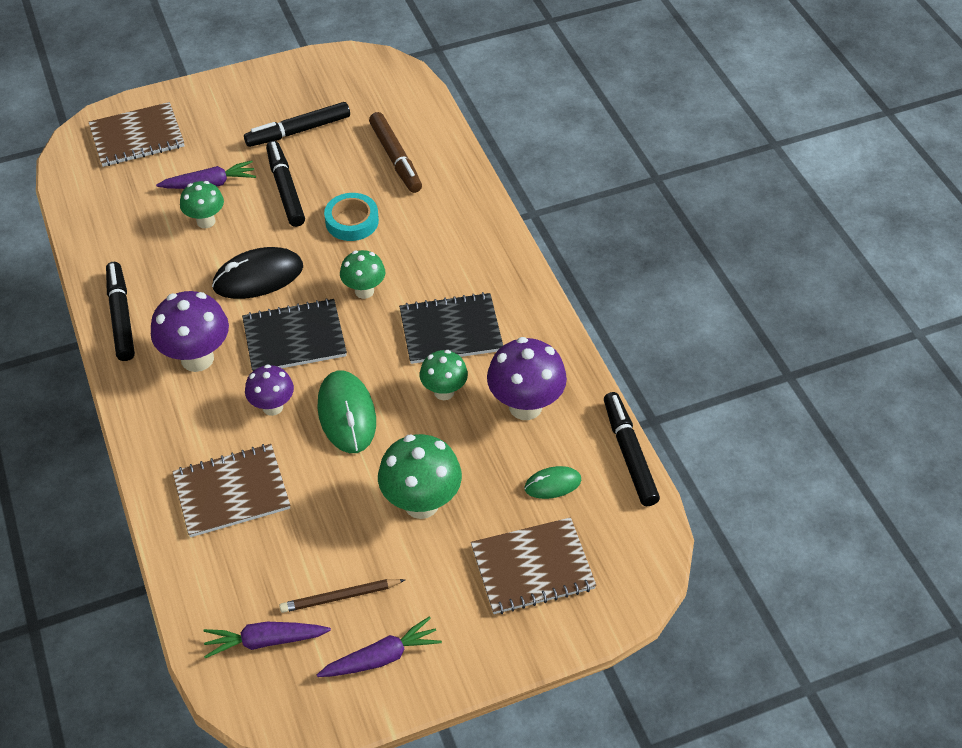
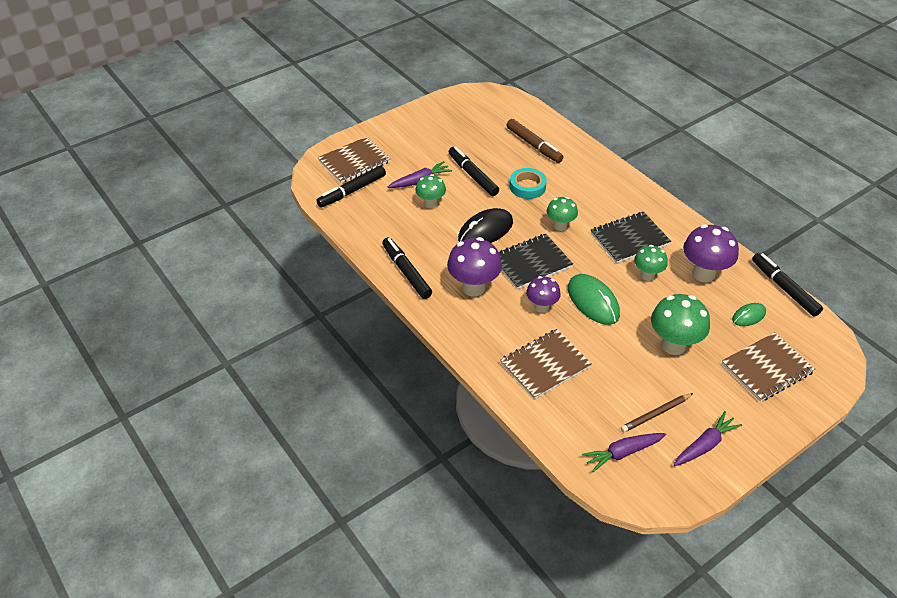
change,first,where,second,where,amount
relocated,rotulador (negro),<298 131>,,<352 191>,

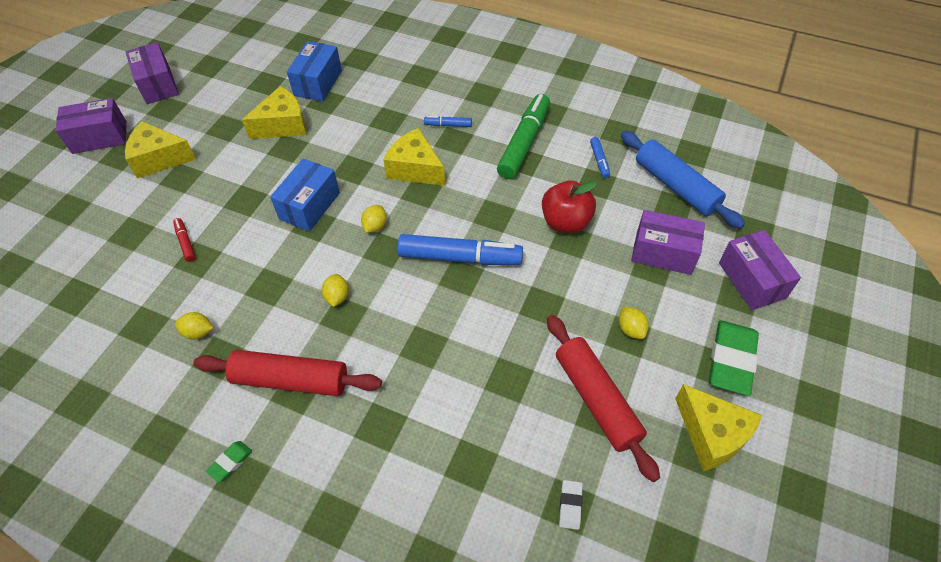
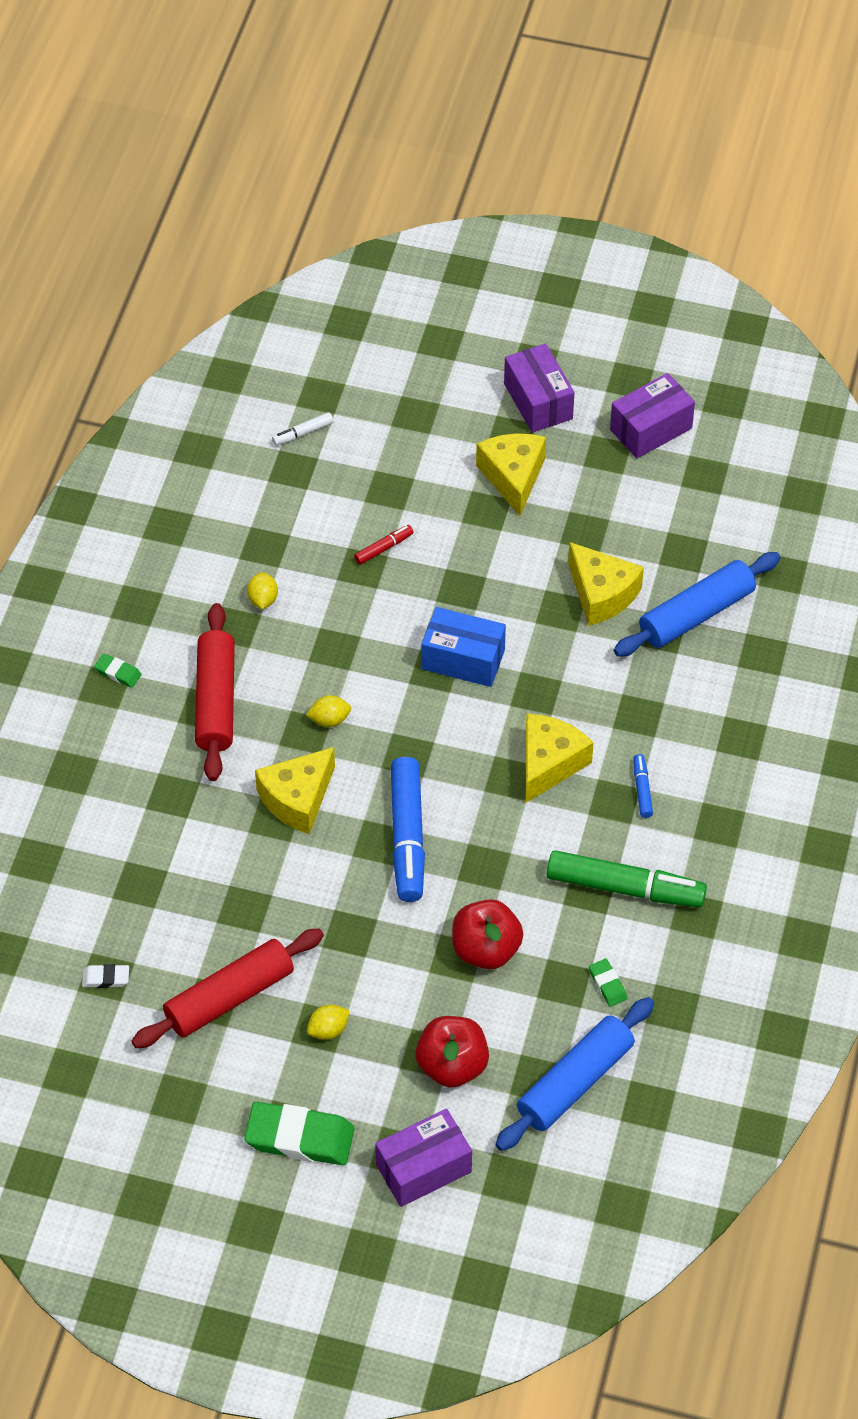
change,first,where,second,where,amount
exchanged,caja (azul),<318 83>,rodillo (azul),<696 614>,
exchanged,rotulador (azul),<599 160>,goma de borrar (verde),<607 984>,
missing,limón (amarillo),<375 226>,,,
exchanged,caja (morado),<663 253>,manzana (rojo),<452 1065>,
relocated,queso (amarillo),<712 434>,,<297 799>,
appeared,,,rotulador (blanco),<303 433>,

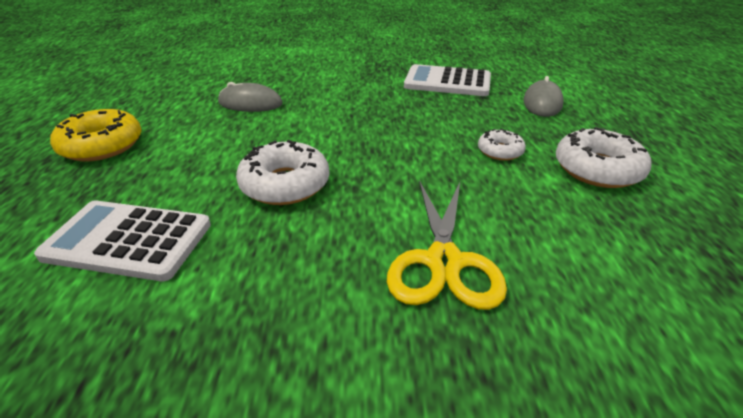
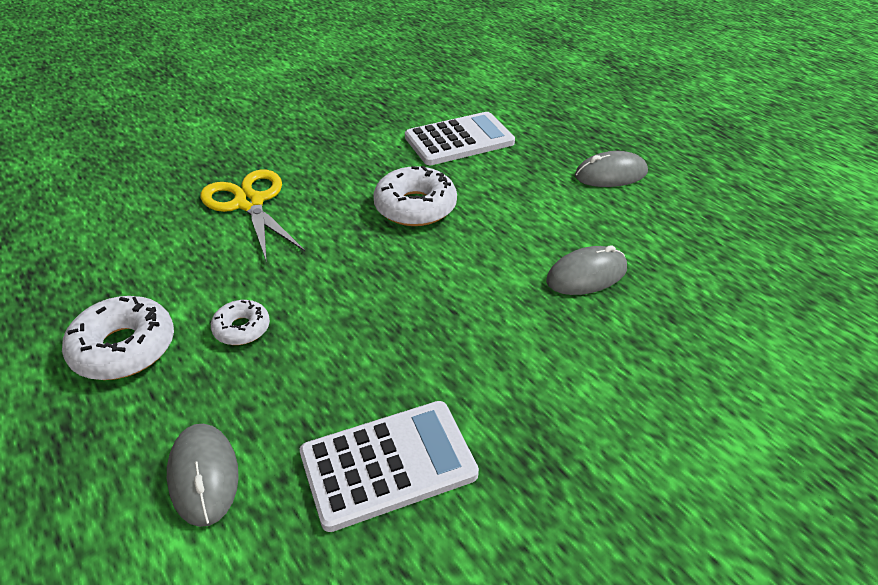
change,first,where,second,where,amount
exchanged,rosquilla (amarillo),<102 145>,ratón (gris),<611 174>,

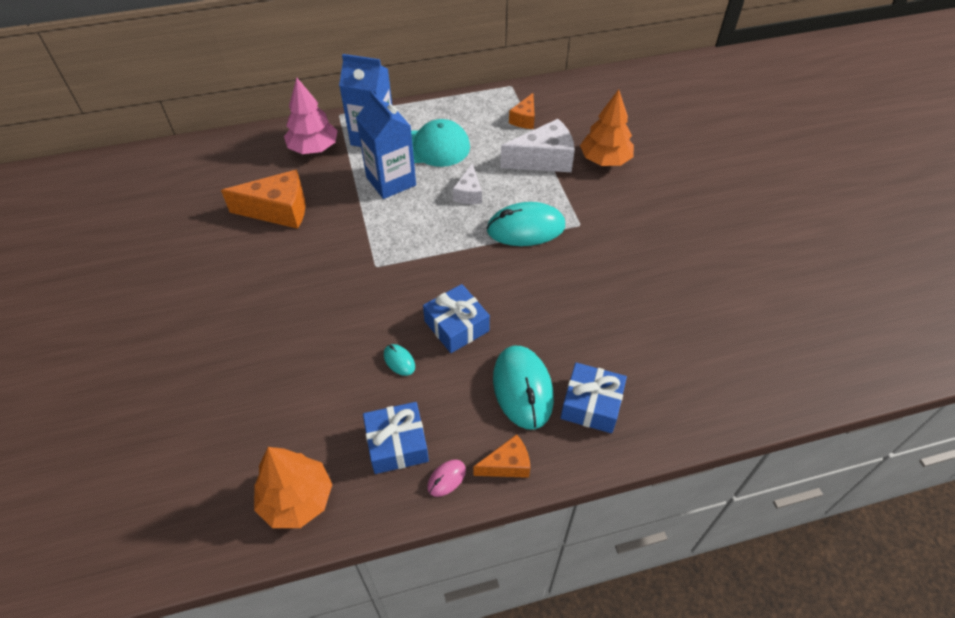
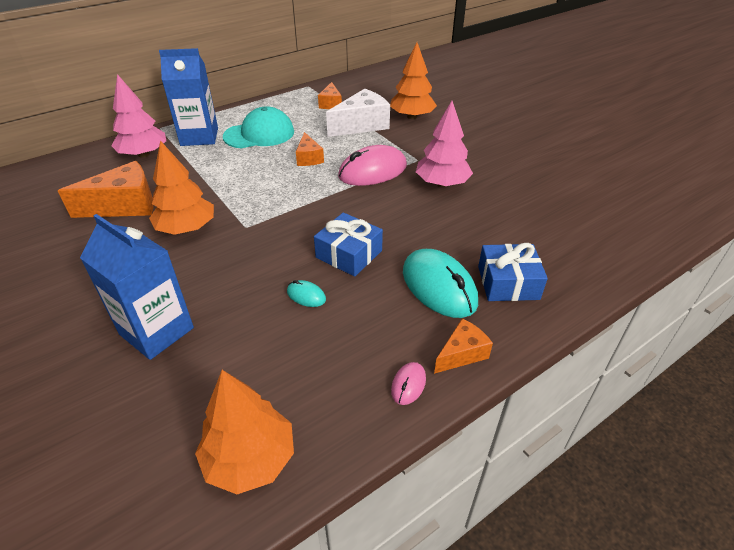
change,first,where,second,where,amount
relocated,cartón de leche (azul),<391 181>,,<156 331>,
colour,queso (blanco),<469 193>,queso (naranja),<309 158>,
colour,ratón (turquesa),<525 228>,ratón (rosa),<372 171>,
missing,regalo (azul),<397 444>,,,
appeared,,,árbol (rosa),<442 183>,
appeared,,,árbol (naranja),<187 228>,

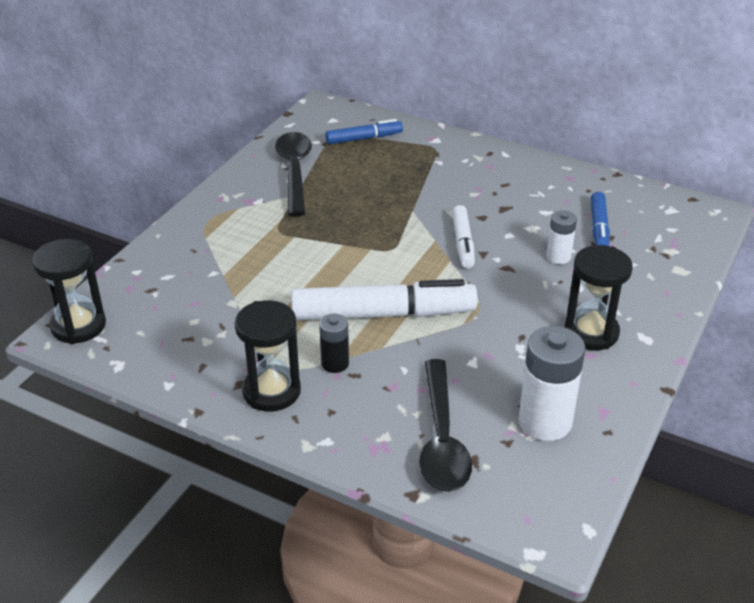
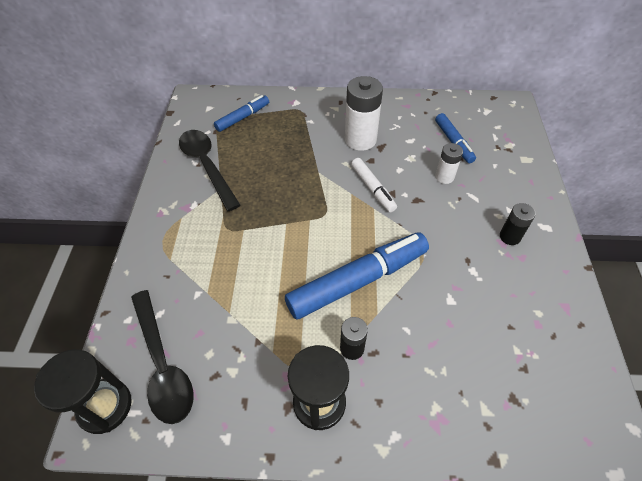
change,first,where,second,where,amount
exchanged,reloj de arena (negro),<591 332>,pila (negro),<509 237>,
colour,rotulador (blanco),<383 314>,rotulador (azul),<358 281>,
relocated,pila (blanco),<545 422>,,<360 139>,
relocated,cuchara (negro),<441 438>,,<162 364>,

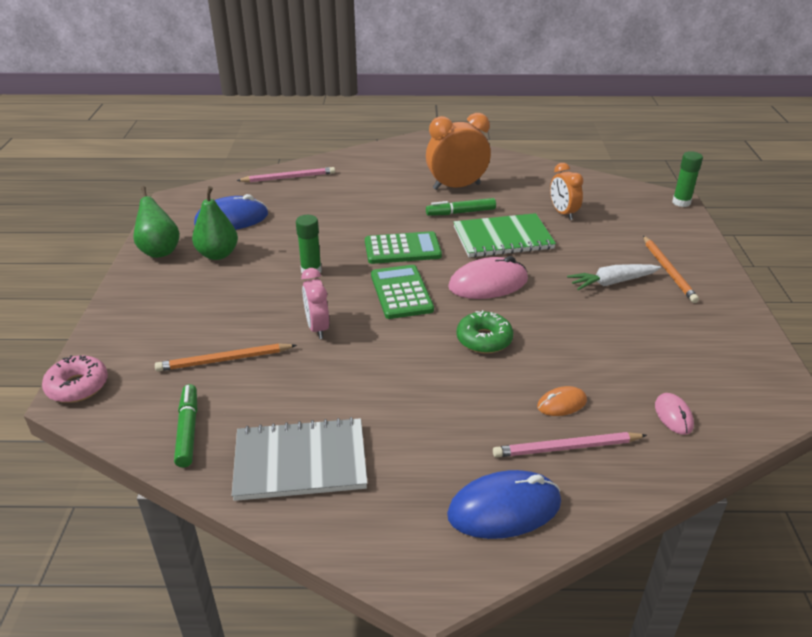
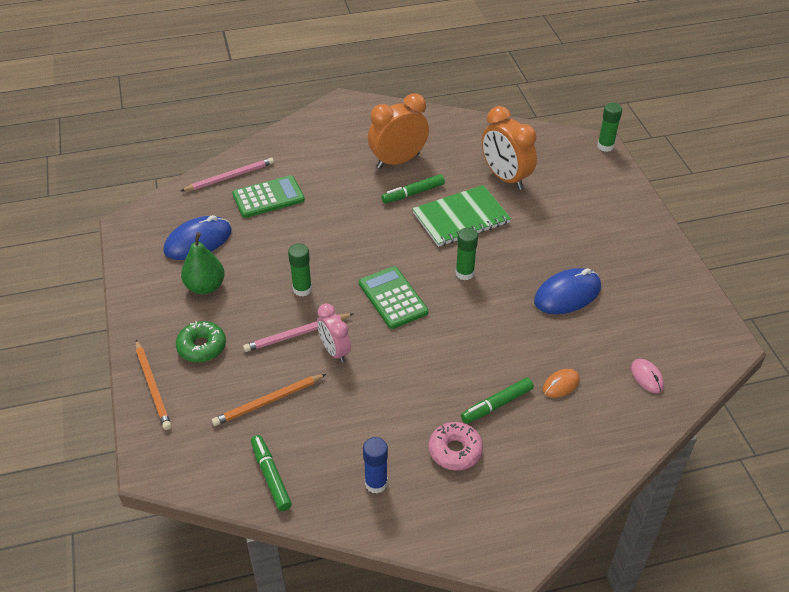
change,first,where,second,where,amount
size,despertador (naranja),<563 213>,,<505 178>,x1.61
missing,pera (verde),<159 251>,,,
relocated,calculadora (verde),<402 249>,,<268 197>,
relocated,lápiz (naranja),<668 271>,,<153 386>,
exchanged,ratón (rosa),<488 283>,barra de pegamento (verde),<464 273>,
missing,zanahoria (blanco),<612 282>,,,
relocated,rosquilla (verde),<484 339>,,<202 347>,
relocated,rosquilla (rosa),<77 386>,,<455 451>,
exchanged,cuaderno (gris),<300 461>,barra de pegamento (azul),<376 483>,
relocated,lápiz (rosa),<566 448>,,<297 334>,
relocated,ratón (azul),<504 509>,,<567 294>,
appeared,,,rotulador (verde),<497 404>,

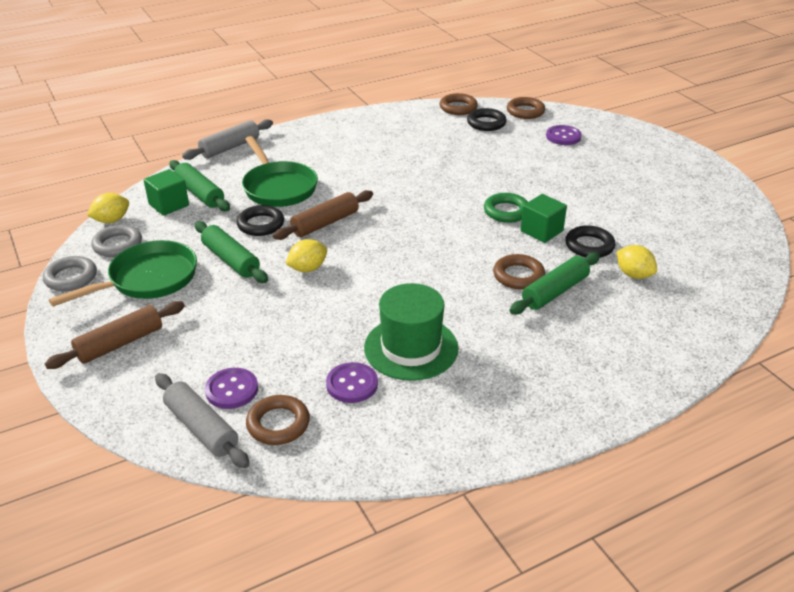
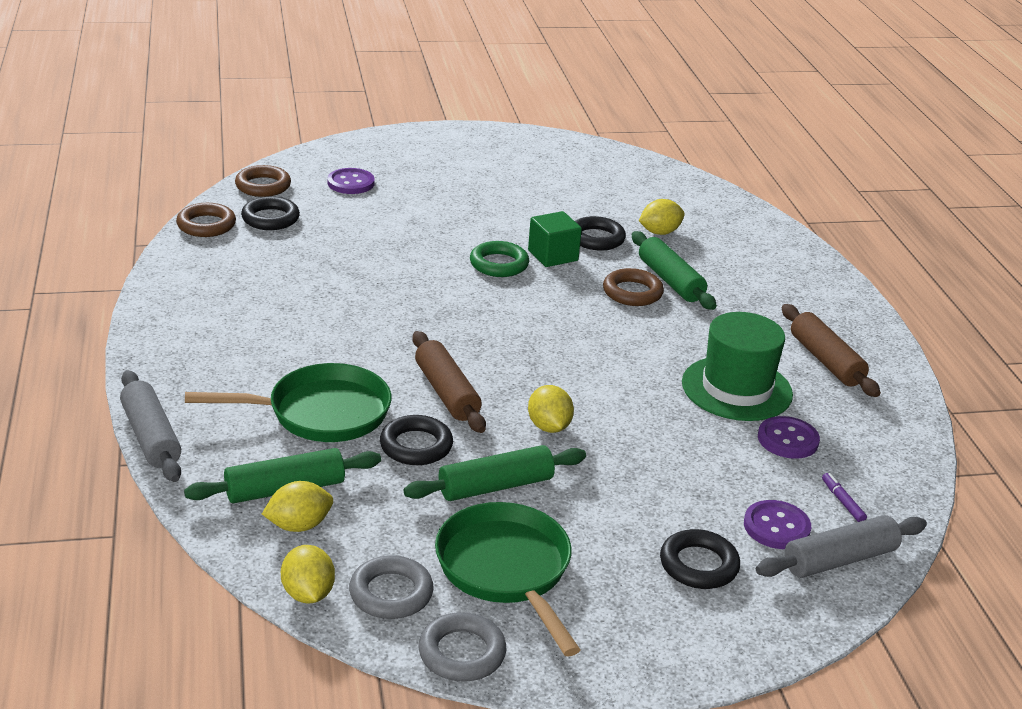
change,first,where,second,where,amount
exchanged,cubo (verde),<169 205>,limón (amarillo),<299 525>,
relocated,rodillo (marrón),<120 343>,,<825 361>,
exchanged,anillo (marrón),<278 424>,rotulador (morado),<842 502>,
appeared,,,anillo (negro),<698 565>,

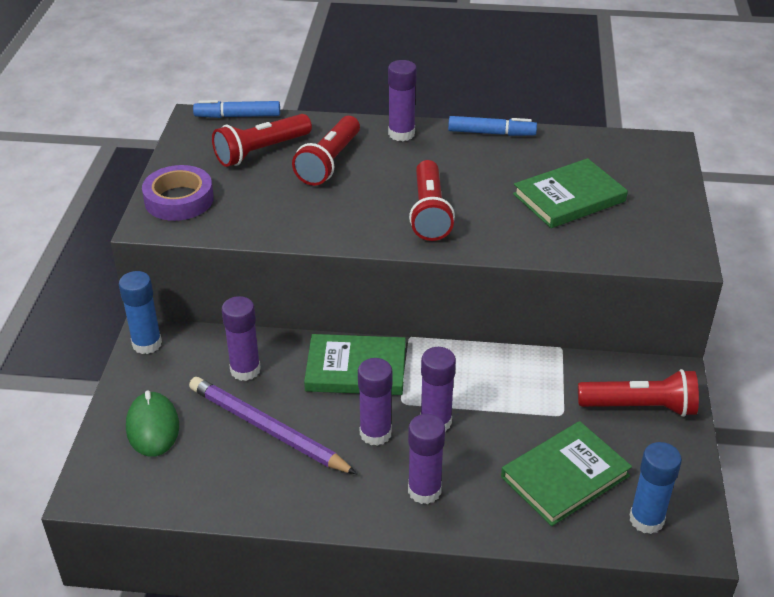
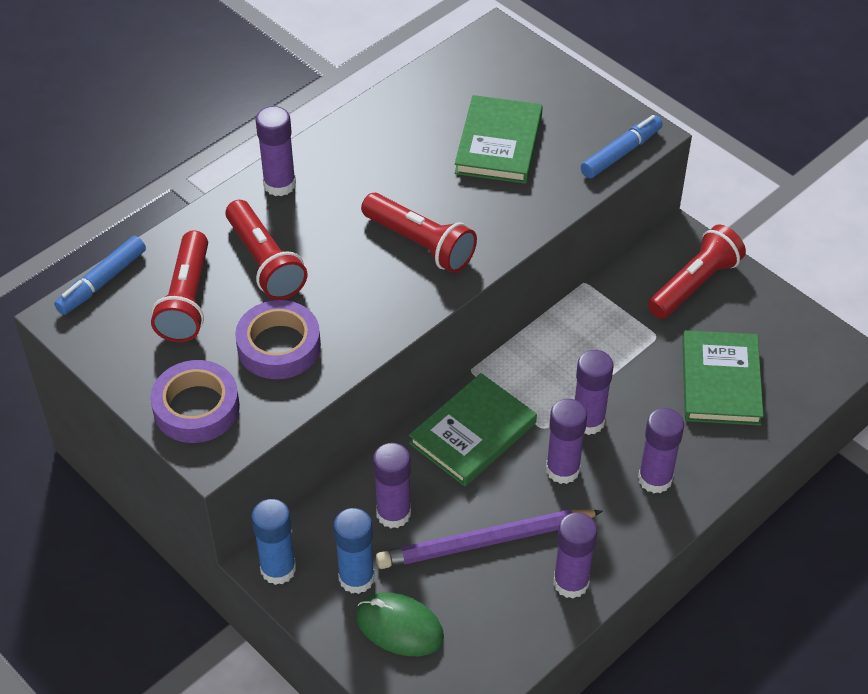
change,first,where,second,where,amount
relocated,rotulador (azul),<491 133>,,<620 153>,
relocated,barra de pegamento (azul),<646 519>,,<356 578>,
appeared,,,cinta adhesiva (morado),<279 346>,
appeared,,,barra de pegamento (morado),<571 582>,

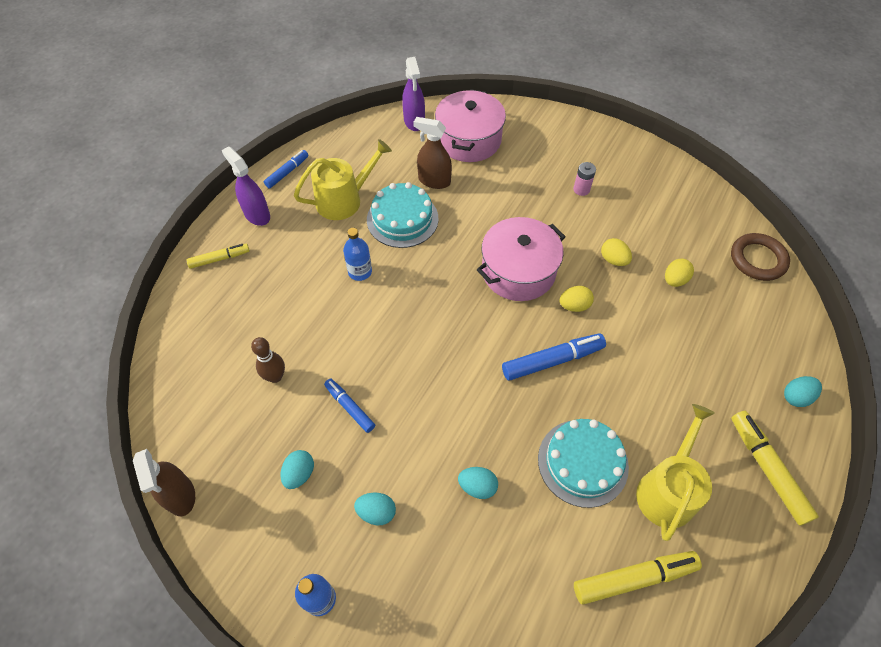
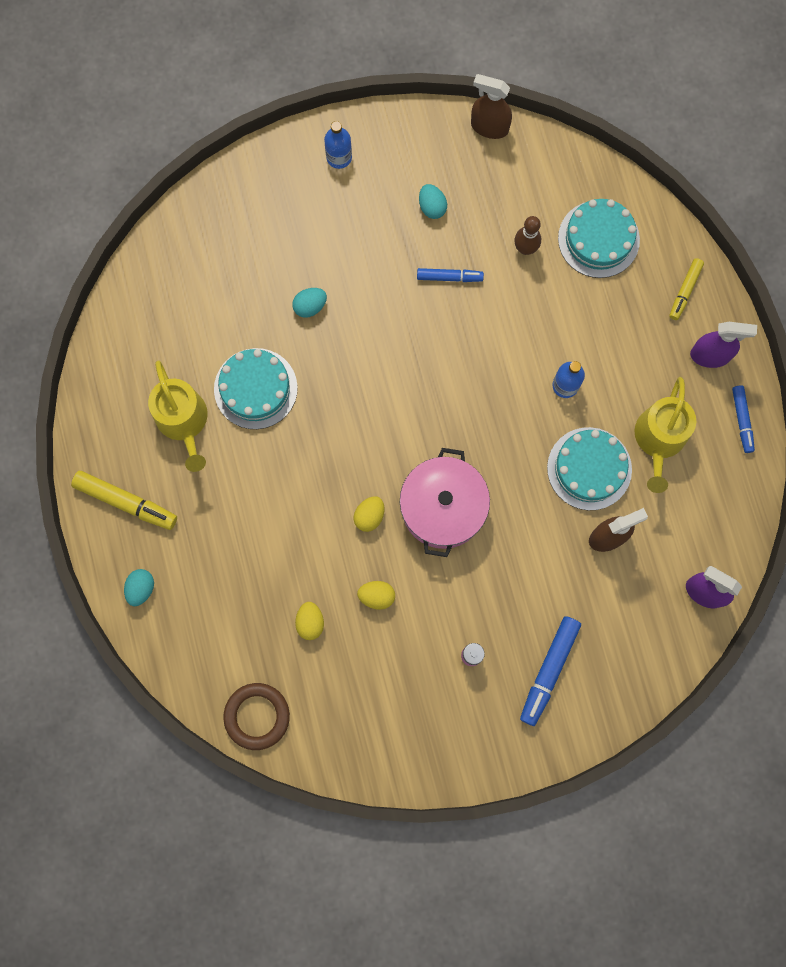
change,first,where,second,where,amount
missing,olla (rosa),<469 140>,,,
relocated,rotulador (azul),<552 360>,,<548 671>,
missing,huevo (turquesa),<376 512>,,,
missing,rotulador (amarillo),<634 578>,,,
appeared,,,tarta (turquesa),<598 239>,

